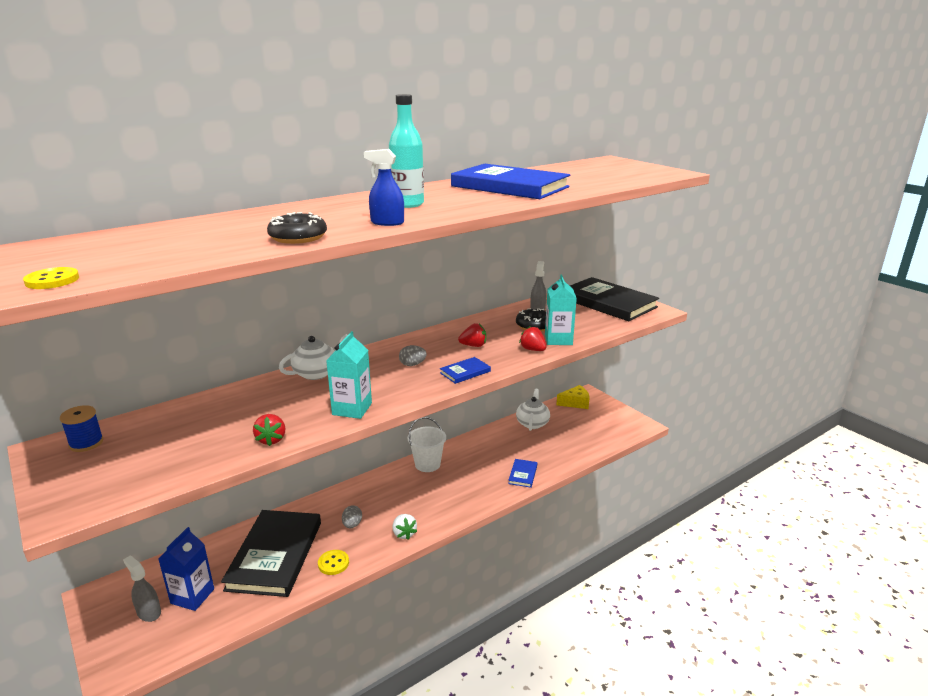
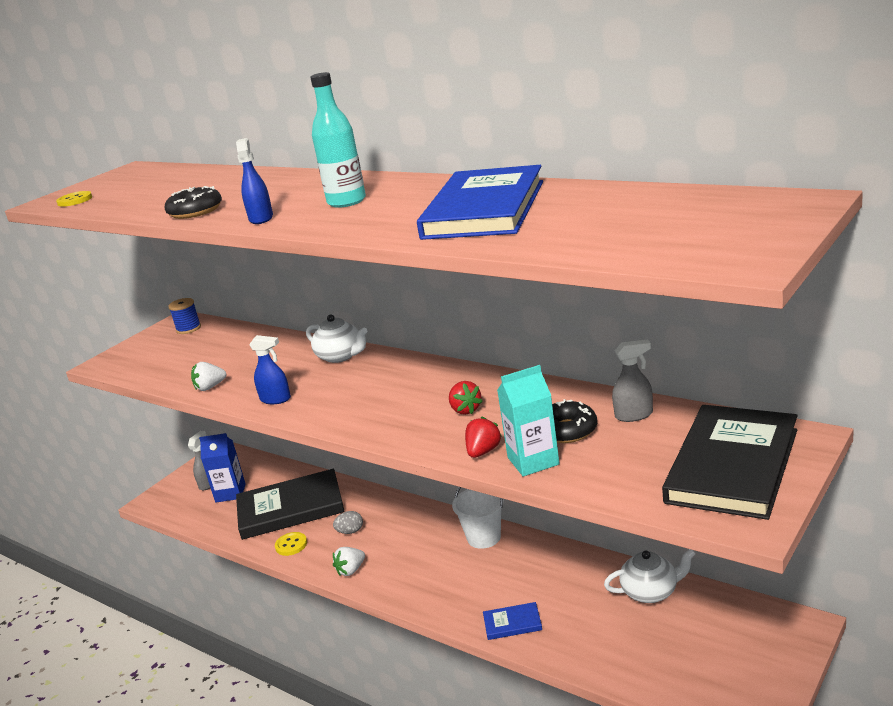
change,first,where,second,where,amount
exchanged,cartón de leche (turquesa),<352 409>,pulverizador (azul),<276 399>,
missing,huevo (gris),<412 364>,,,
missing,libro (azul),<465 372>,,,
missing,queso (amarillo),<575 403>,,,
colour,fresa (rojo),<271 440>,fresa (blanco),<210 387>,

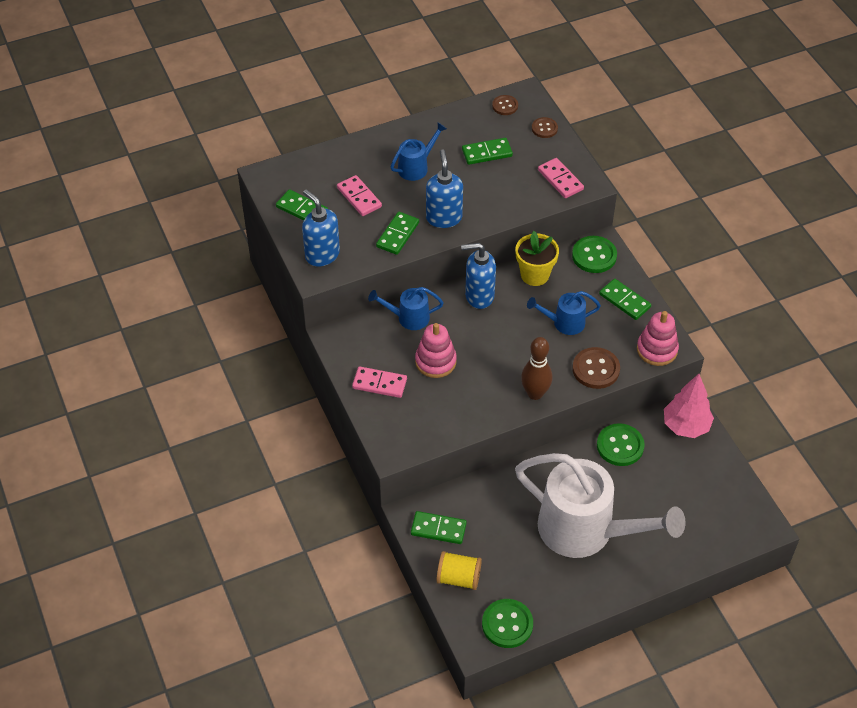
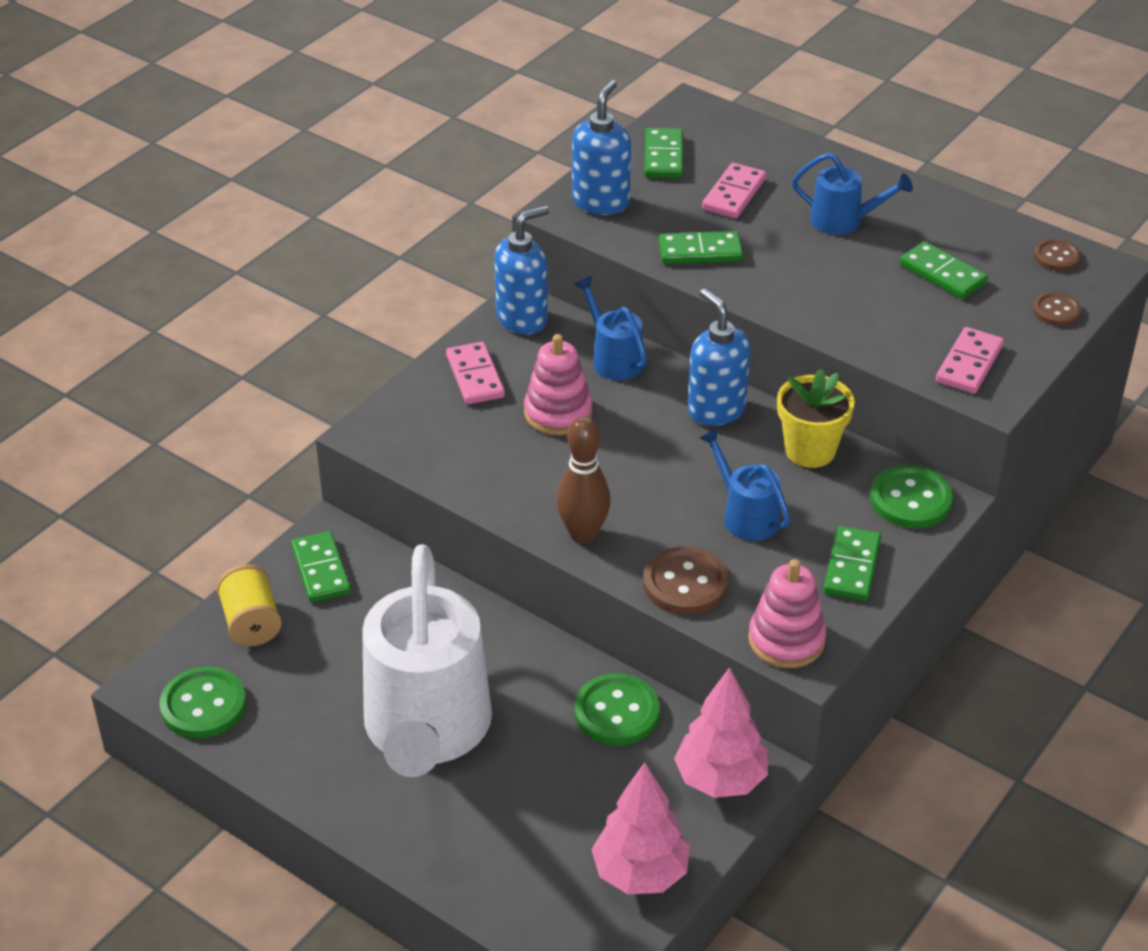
change,first,where,second,where,amount
relocated,dispensador de jabón (azul),<444 218>,,<522 319>,
appeared,,,árbol (rosa),<640 873>,

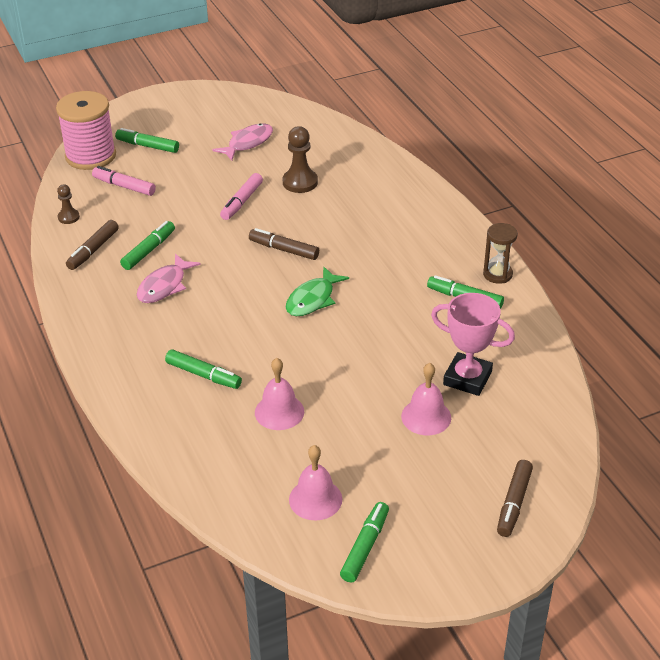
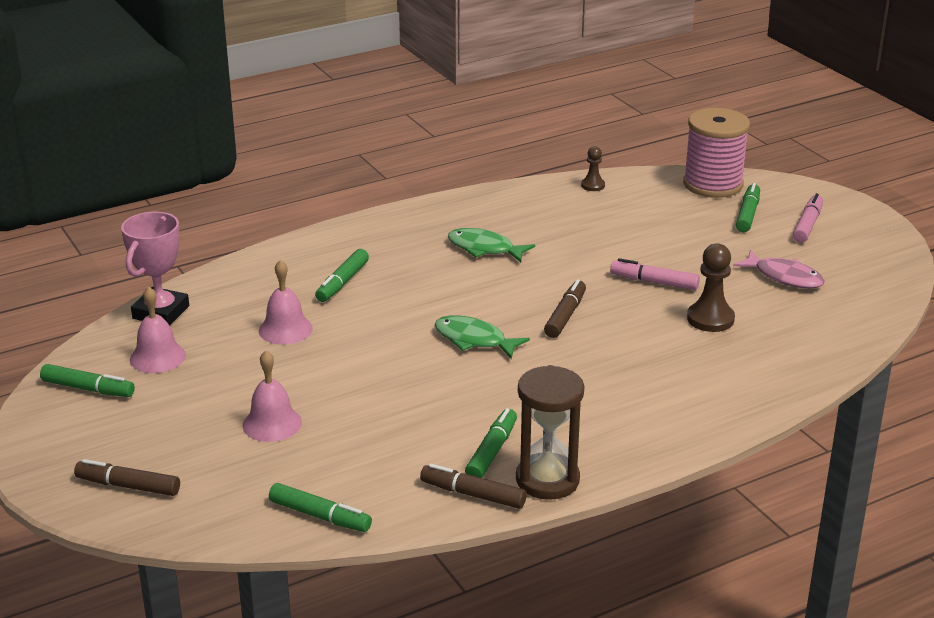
change,first,where,second,where,amount
relocated,rotulador (rosa),<124 186>,,<807 225>,
relocated,rotulador (marrón),<93 250>,,<473 494>,
relocated,rotulador (verde),<149 250>,,<320 516>,
size,reloj de arena (marrón),<497 274>,,<547 480>,x1.54
colour,pez (rosa),<164 286>,pez (verde),<484 248>,
relocated,trofeo (rosa),<467 378>,,<161 312>,

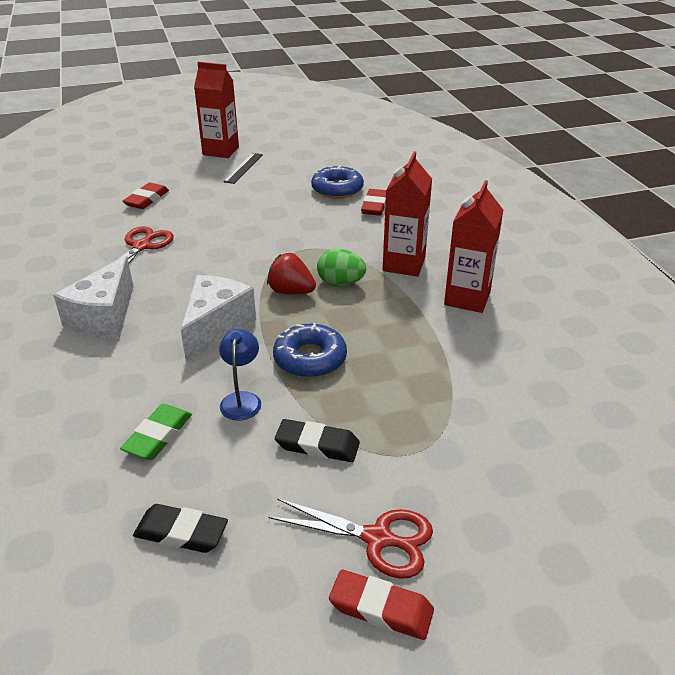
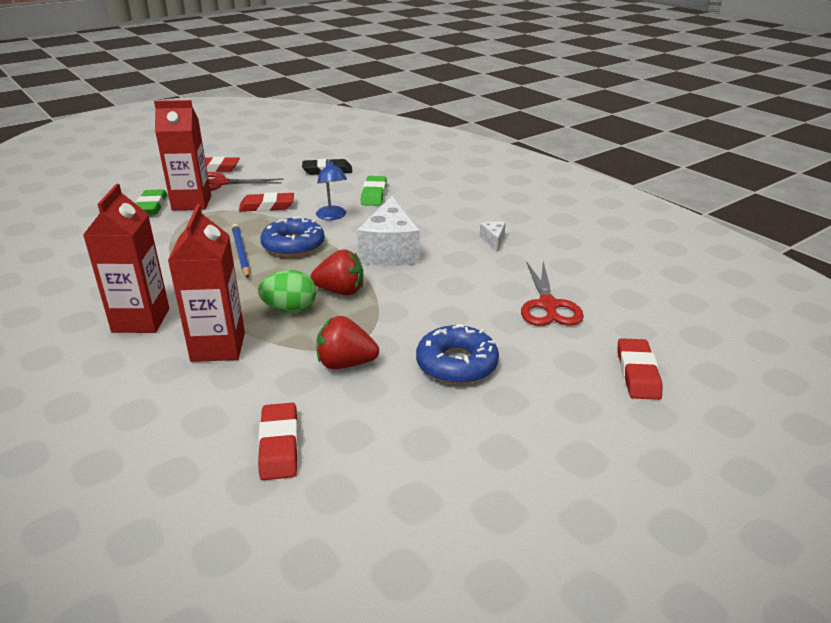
change,first,where,second,where,amount
relocated,cartón de leche (rojo),<221 151>,,<191 203>,
missing,regla (negro),<243 168>,,,
relocated,rosquilla (azul),<337 189>,,<456 364>,
size,queso (blanco),<104 317>,,<493 241>,x0.44
colour,goma de borrar (negro),<317 445>,goma de borrar (rojo),<267 206>,
appeared,,,goma de borrar (verde),<151 206>,
appeared,,,lápiz (azul),<241 253>,
appeared,,,fresa (rojo),<345 364>,

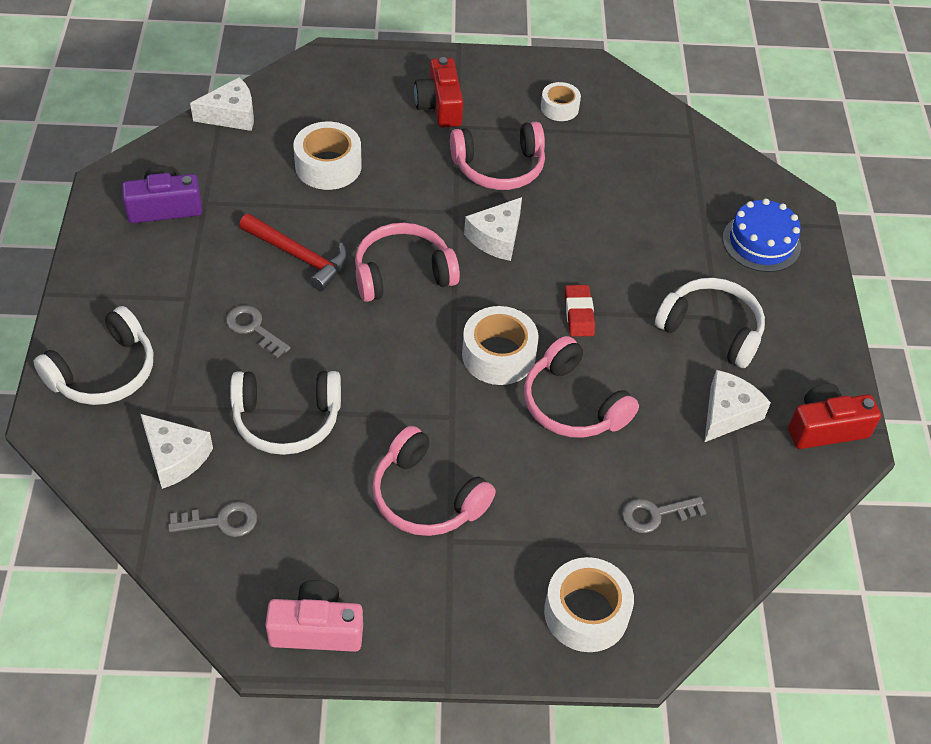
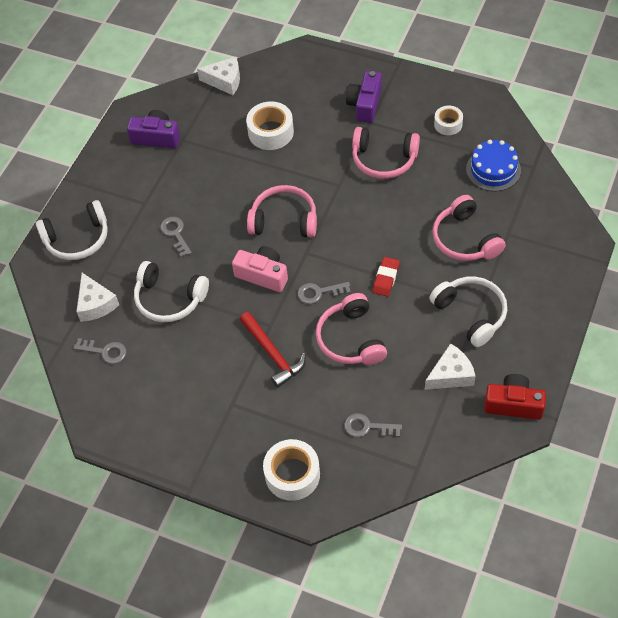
change,first,where,second,where,amount
colour,cámara (rojo),<440 106>,cámara (morado),<365 104>,
missing,queso (blanco),<496 238>,,,
relocated,tarta (azul),<761 242>,,<493 169>,
relocated,martillo (rojo),<298 256>,,<272 353>,
exchanged,cinta adhesiva (blanco),<498 355>,llave (gris),<319 292>,
relocated,auriculares (rosa),<426 497>,,<465 239>,
relocated,cámara (rosa),<317 629>,,<263 275>,

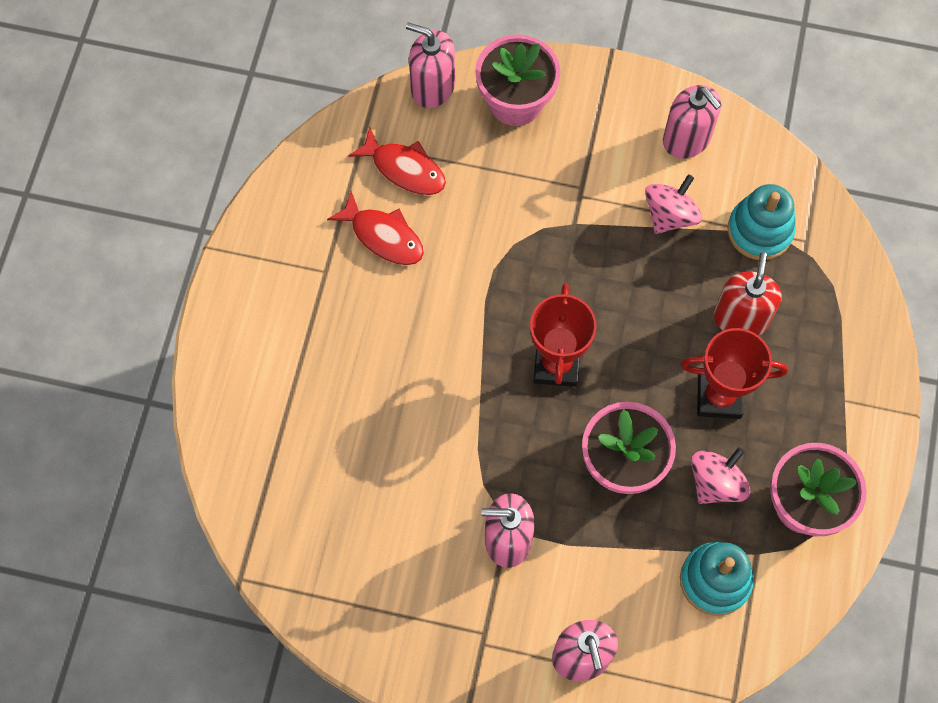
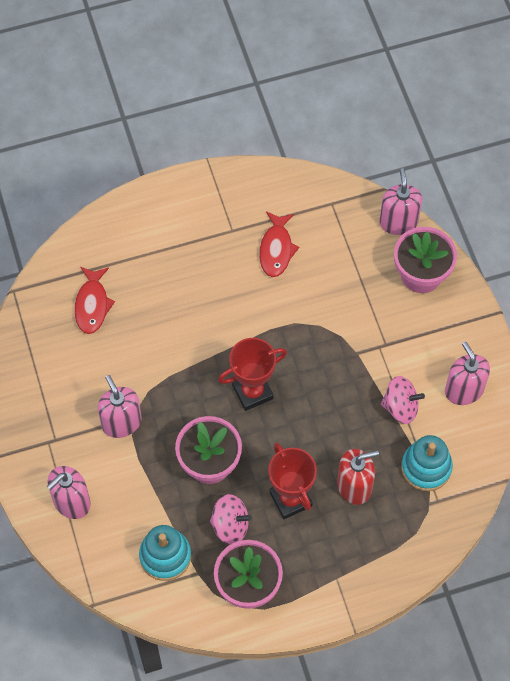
change,first,where,second,where,amount
spun,dispensador de jabón (rosa),<686 139>,,<464 390>,135 degrees clockwise
relocated,pez (rojo),<404 169>,,<92 305>,

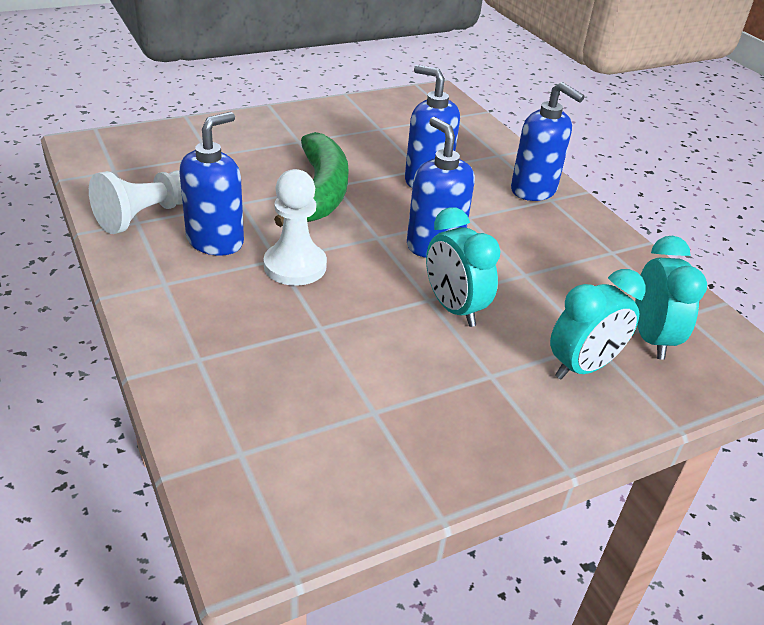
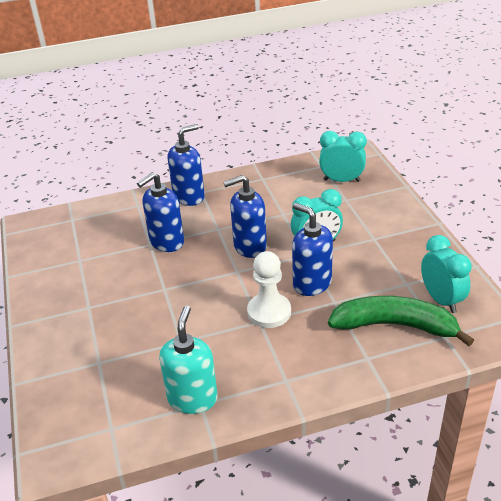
change,first,where,second,where,amount
relocated,dispensador de jabón (azul),<215 241>,,<312 283>,
relocated,plátano (verde),<320 191>,,<395 326>,
exchanged,peón (blanco),<146 216>,dispensador de jabón (turquesa),<192 398>,
relocated,despertador (turquesa),<582 367>,,<441 300>,

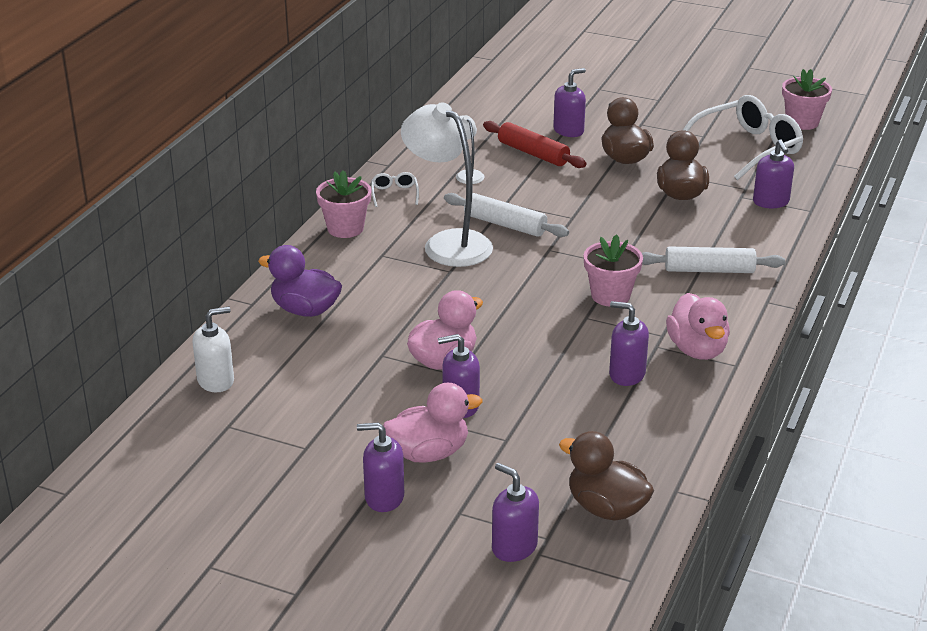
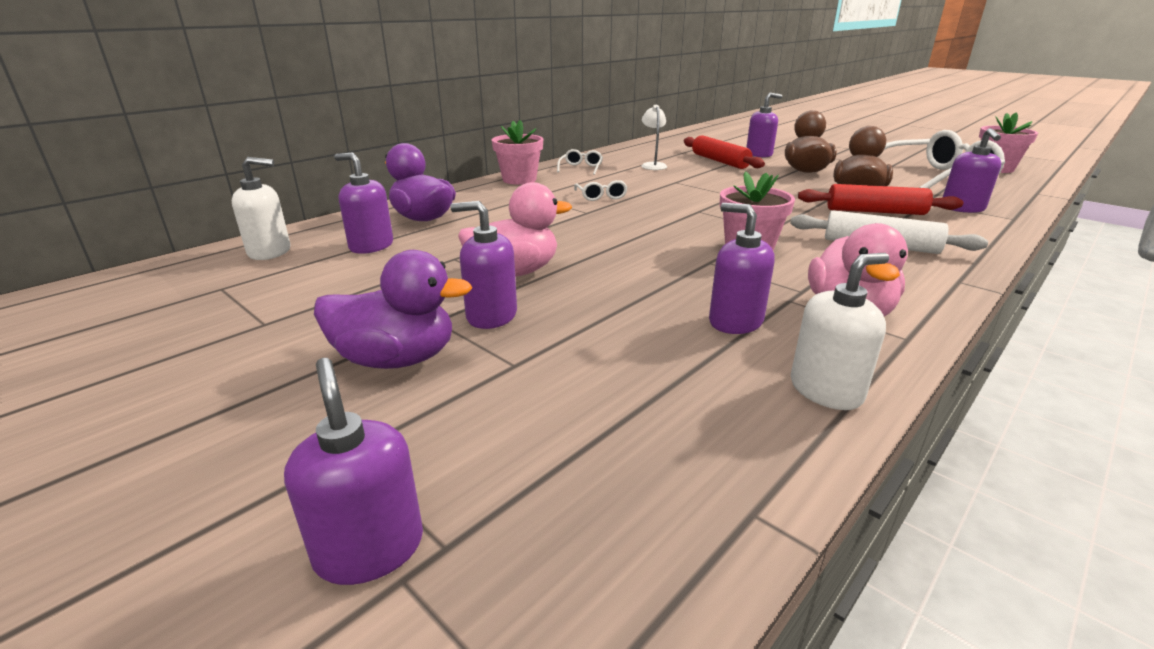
change,first,where,second,where,amount
exchanged,lámpara (blanco),<448 243>,gafas (blanco),<601 196>,
missing,rodillo (blanco),<505 224>,,,
colour,pato (rosa),<429 453>,pato (morado),<396 359>,
relocated,dispensador de jabón (morado),<384 497>,,<371 246>,
missing,pato (marrón),<606 508>,,,
appeared,,,rodillo (rojo),<875 211>,
appeared,,,dispensador de jabón (blanco),<826 390>,

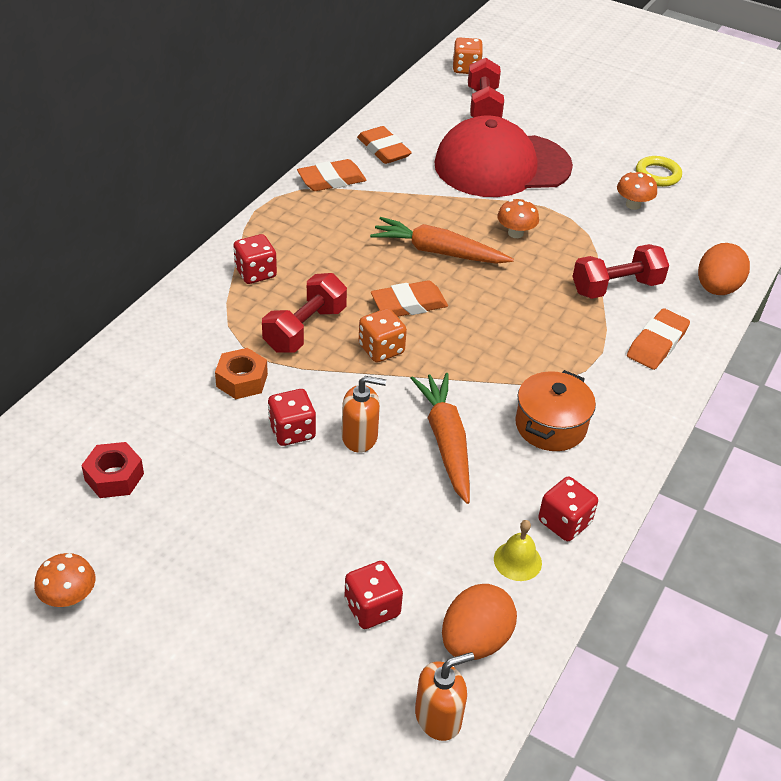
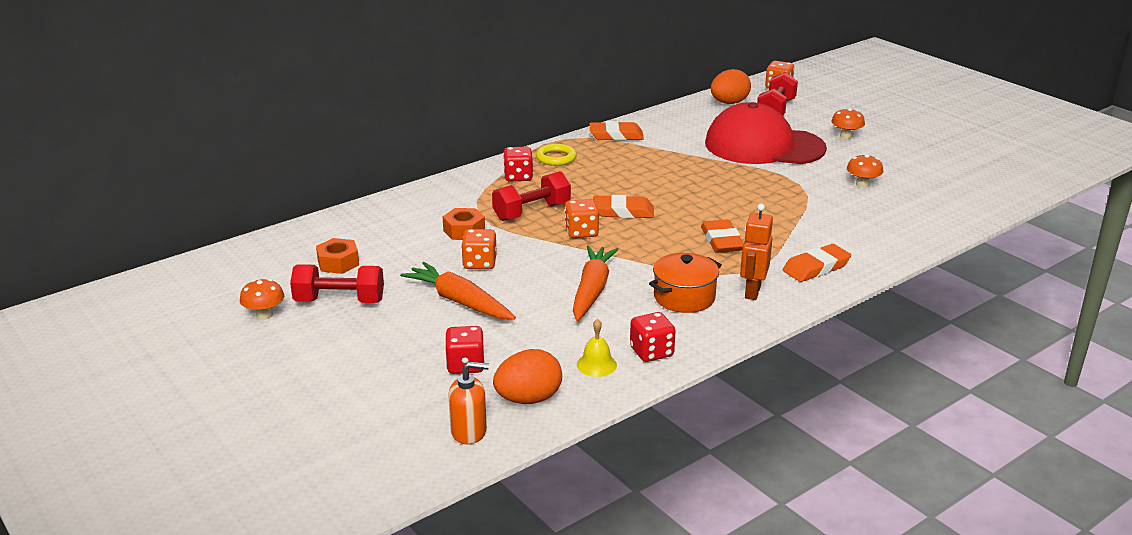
change,first,where,second,where,amount
relocated,goma de borrar (naranja),<383 149>,,<721 241>,
relocated,anillo (amarillo),<657 175>,,<556 158>,
relocated,seta (naranja),<515 233>,,<846 136>,
relocated,zanahoria (naranja),<438 252>,,<459 301>,
relocated,huevo (naranja),<716 288>,,<729 103>,
relocated,mancuerna (rojo),<616 287>,,<339 301>,
missing,dispensador de jabón (naranja),<360 437>,,,
colour,dado (rojo),<292 431>,dado (naranja),<479 263>,
colour,tuerca (rojo),<114 477>,tuerca (naranja),<338 263>,
appeared,,,robot (naranja),<752 292>,

